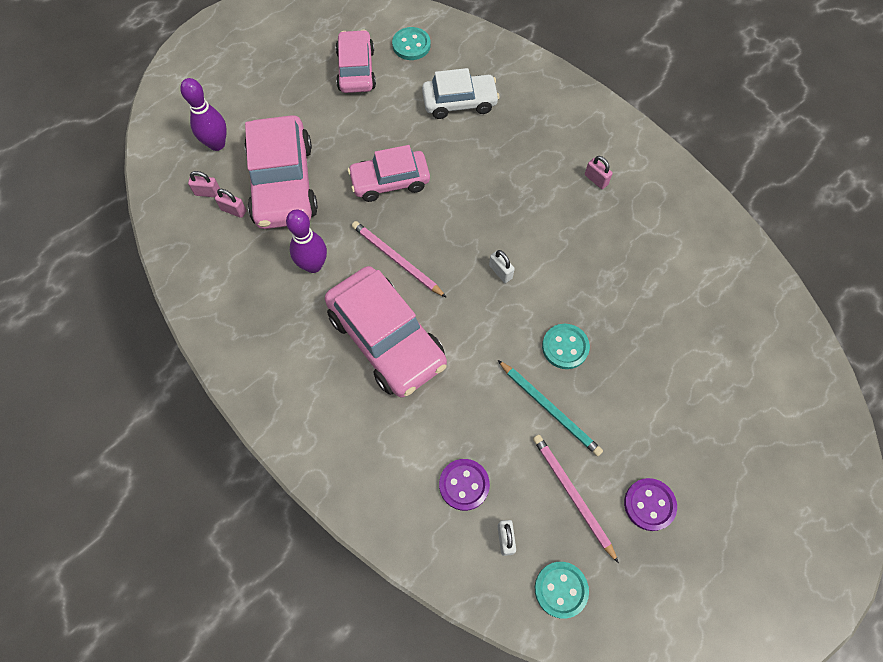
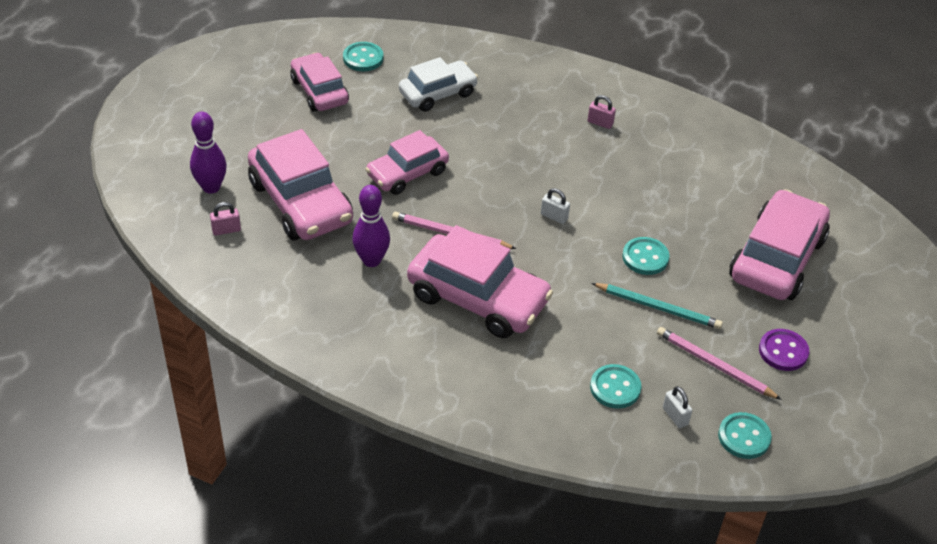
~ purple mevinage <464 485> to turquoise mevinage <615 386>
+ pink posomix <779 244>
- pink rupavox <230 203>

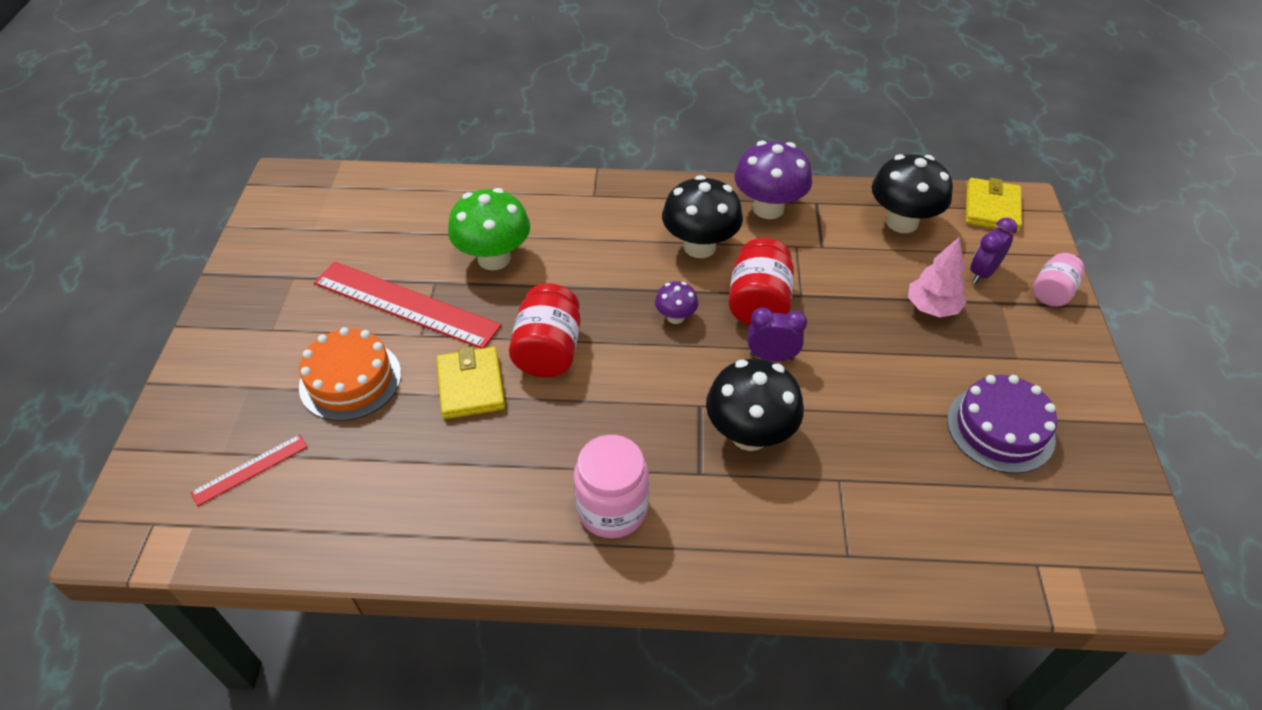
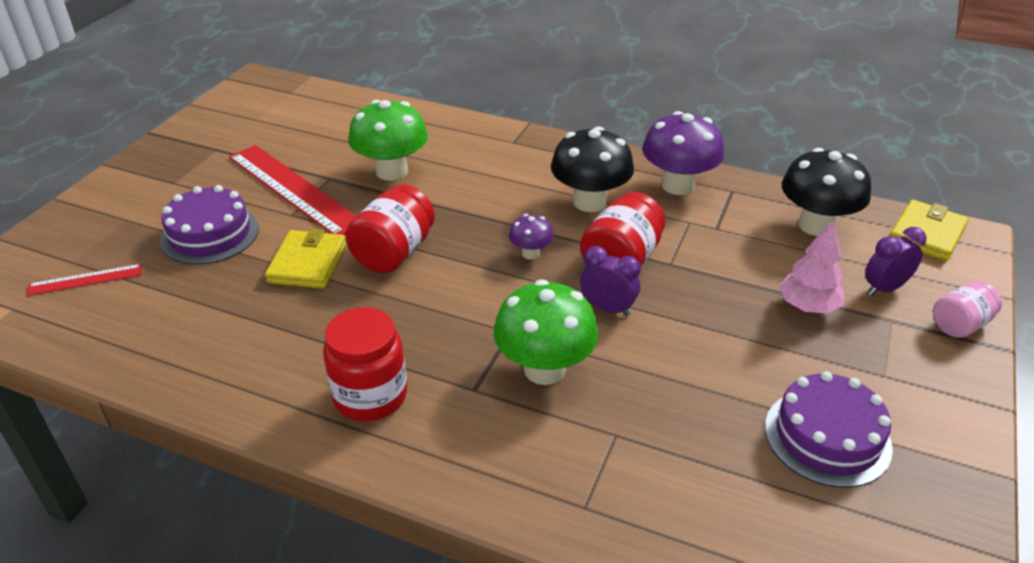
~ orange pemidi <350 374> to purple pemidi <209 225>
~ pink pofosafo <611 486> to red pofosafo <365 364>
~ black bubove <755 405> to green bubove <546 332>

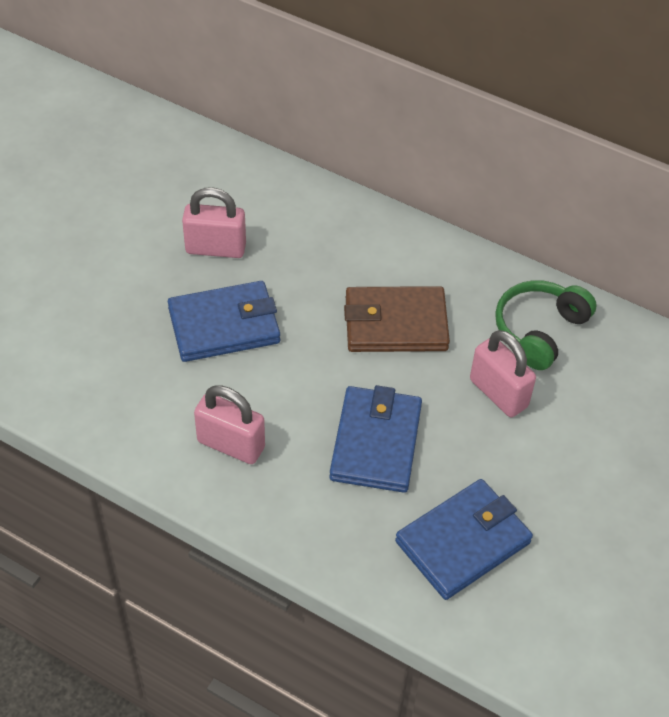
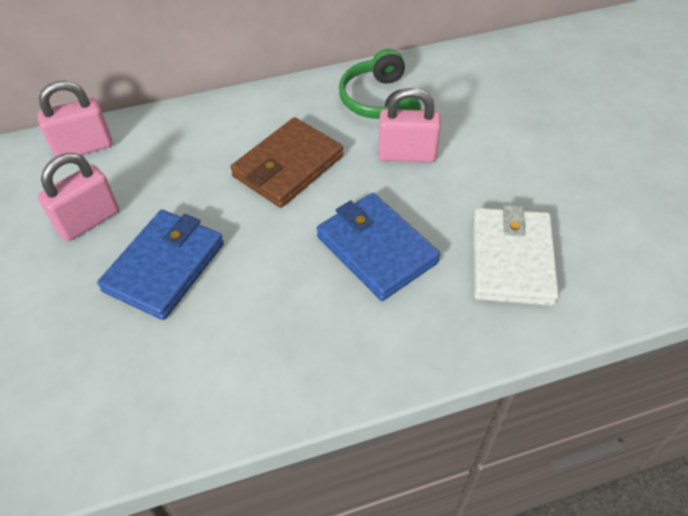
~ pink rupavox <229 424> to <75 119>
~ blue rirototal <464 539> to white rirototal <516 255>

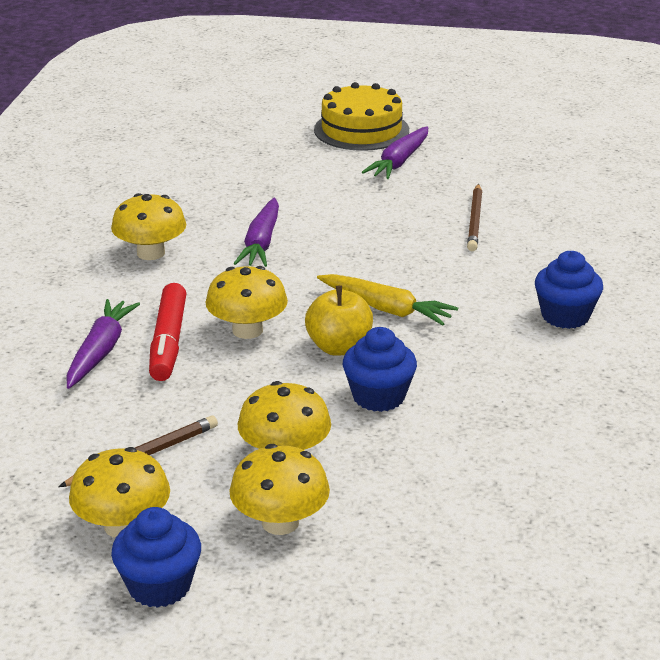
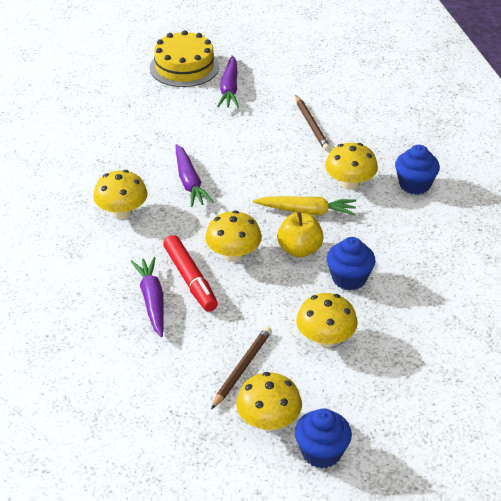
~ yellow bubove <279 489> to <351 166>

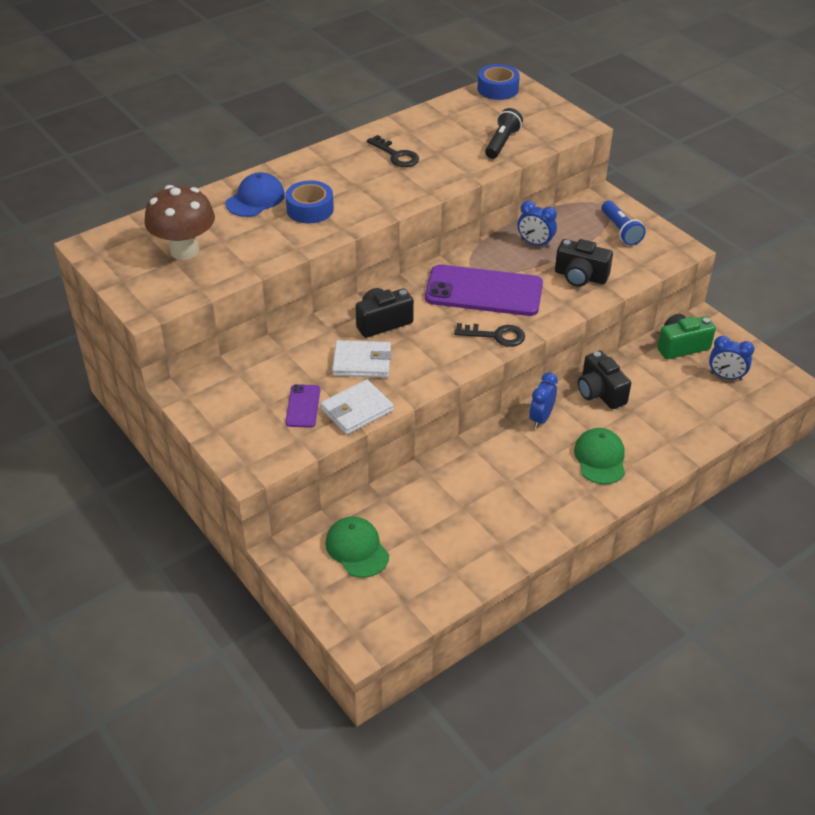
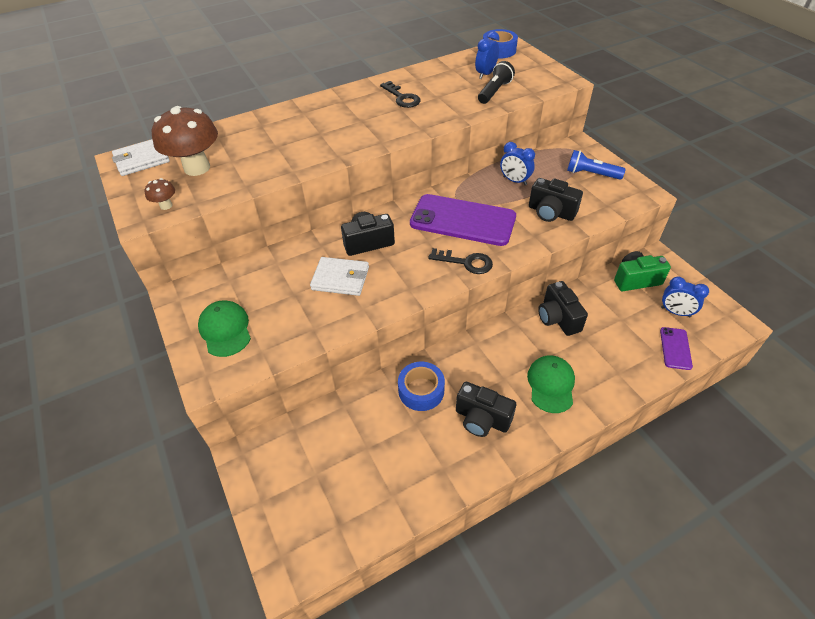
~ white rirototal <357 407> to <141 157>
+ brown bubove <160 194>
~ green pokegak <357 547> to <224 329>
~ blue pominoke <309 202> to <421 386>
+ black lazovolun <486 409>
~ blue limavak <543 400> to <487 55>
~ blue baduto <624 223> = <596 165> 120 degrees clockwise
~ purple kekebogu <302 406> to <676 348>
- blue pokegak <255 194>

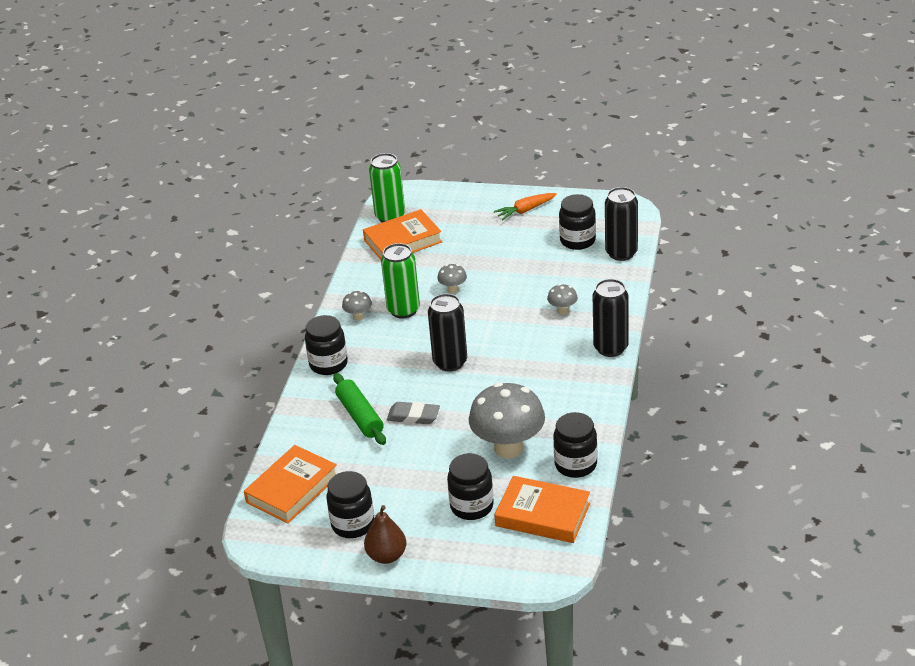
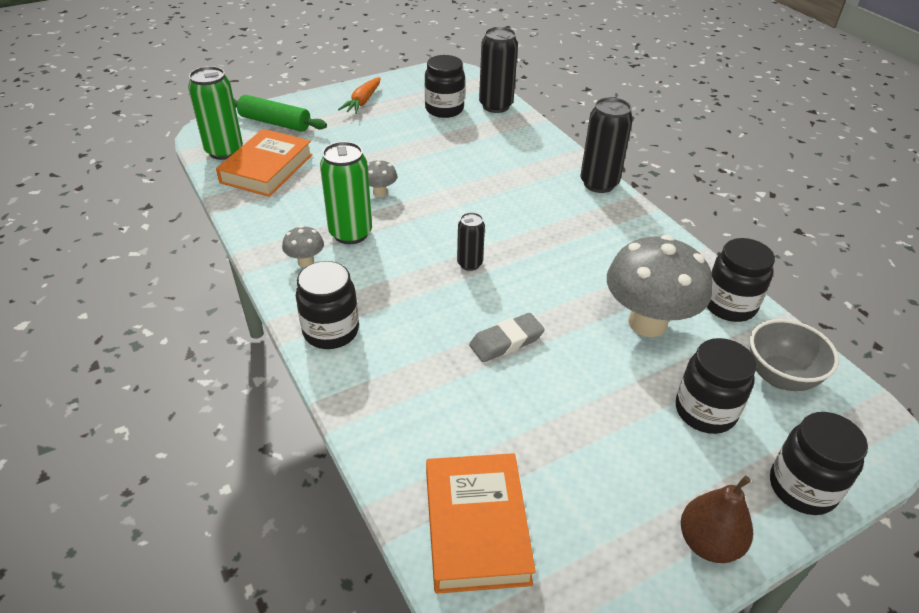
~ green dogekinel <359 409> to <280 113>
~ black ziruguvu <447 333> = <471 241> x0.57
~ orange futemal <542 509> to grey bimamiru <794 355>
~ black pofosafo <350 504> to <819 463>
- grey bubove <562 299>

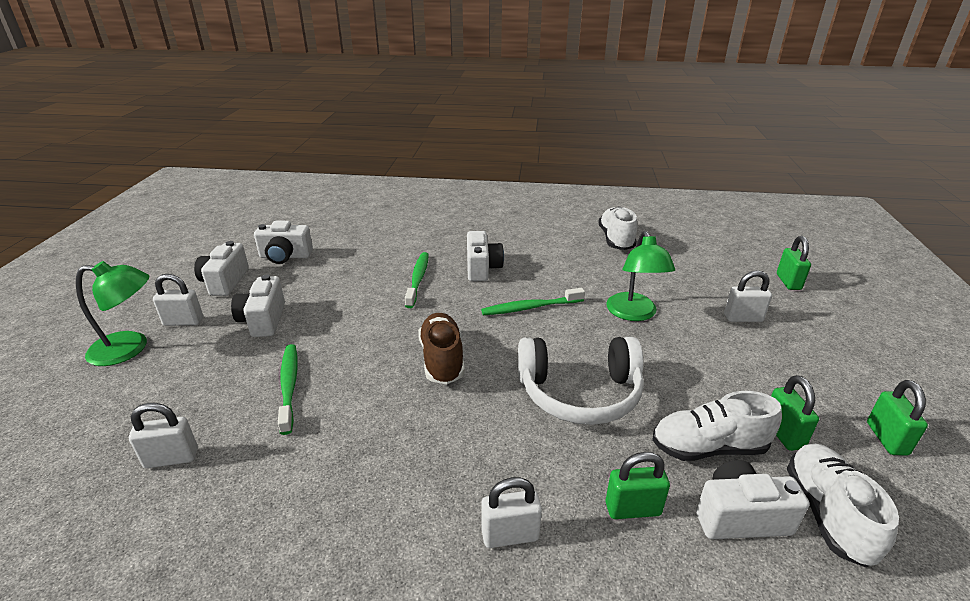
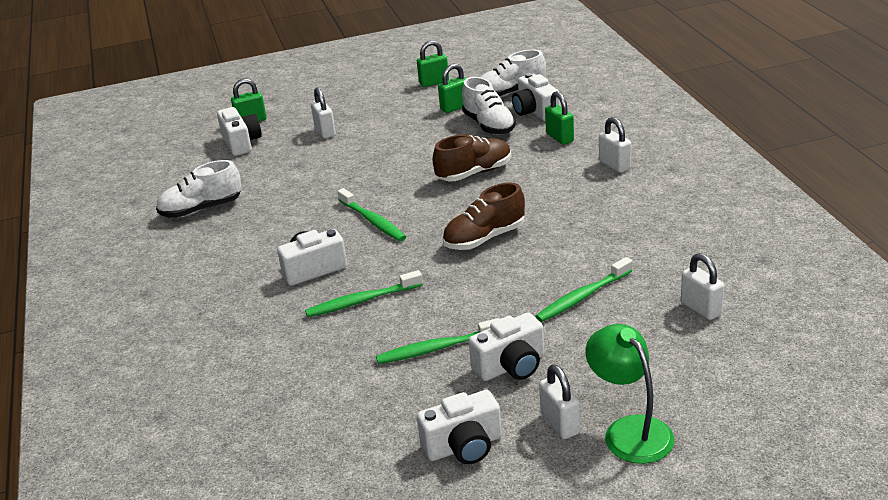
~ white lazovolun <283 242> to <239 131>
+ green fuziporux <438 341>
~ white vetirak <581 381> to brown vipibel <472 157>
- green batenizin <640 276>

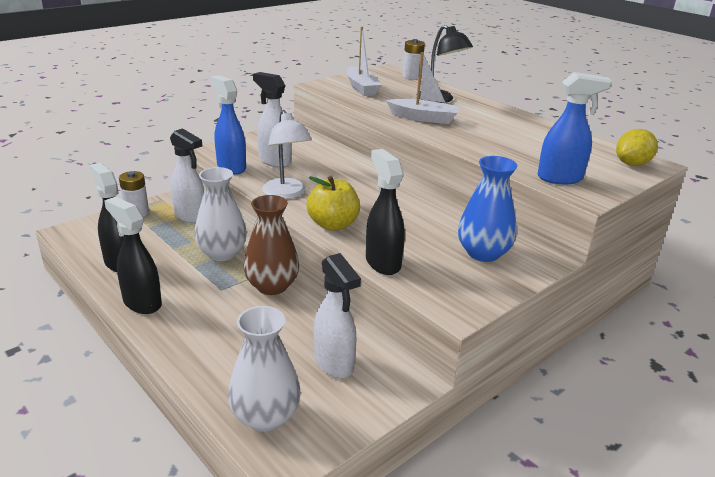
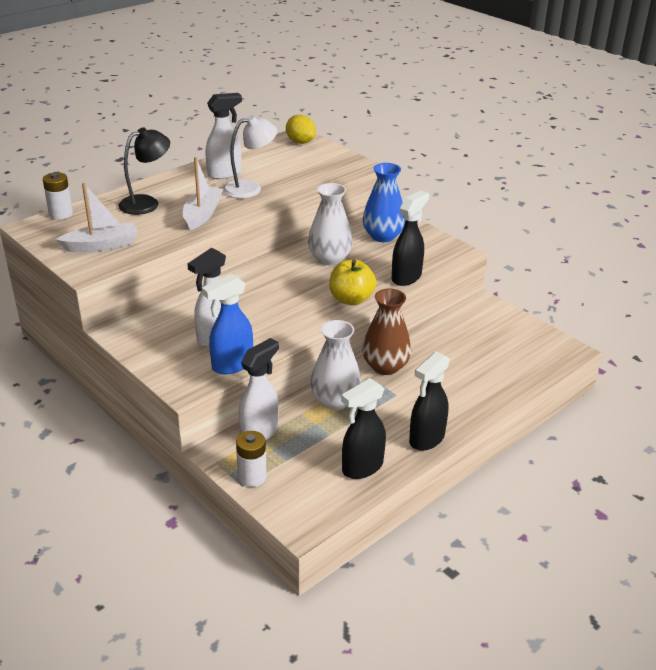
~ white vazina <337 315> to <223 136>
~ white batenizin <287 154> to <250 156>
~ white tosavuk <264 369> to <330 224>
~ black vazina <385 212> = <410 238> 150 degrees clockwise
- blue vazina <575 128>

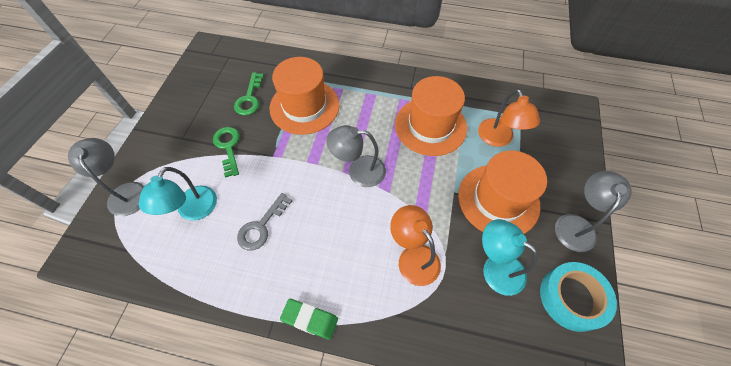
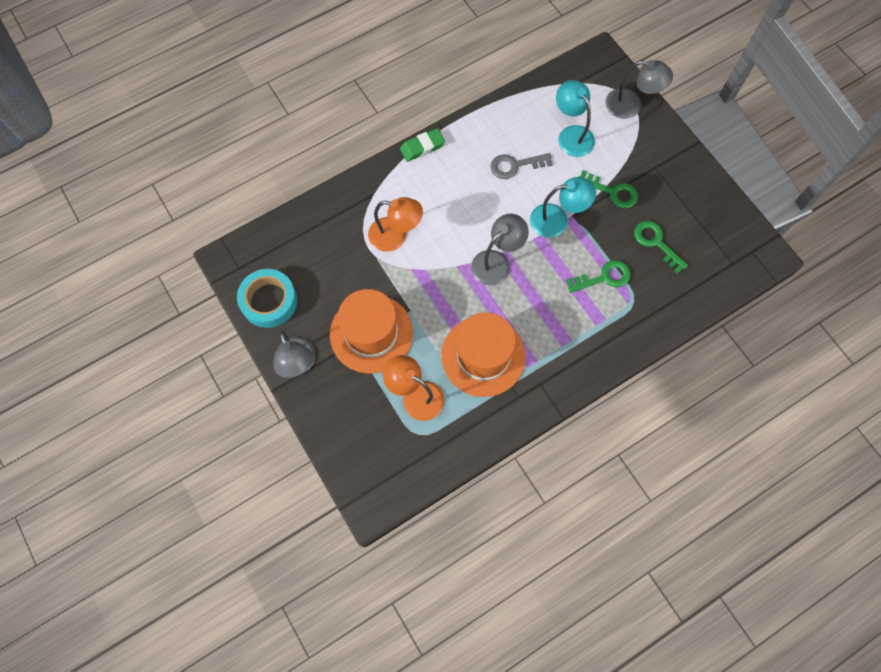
~ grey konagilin <264 222> = <521 166> 90 degrees counterclockwise
~ turquoise batenizin <510 257> to <563 207>
~ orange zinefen <305 96> to green konagilin <598 276>

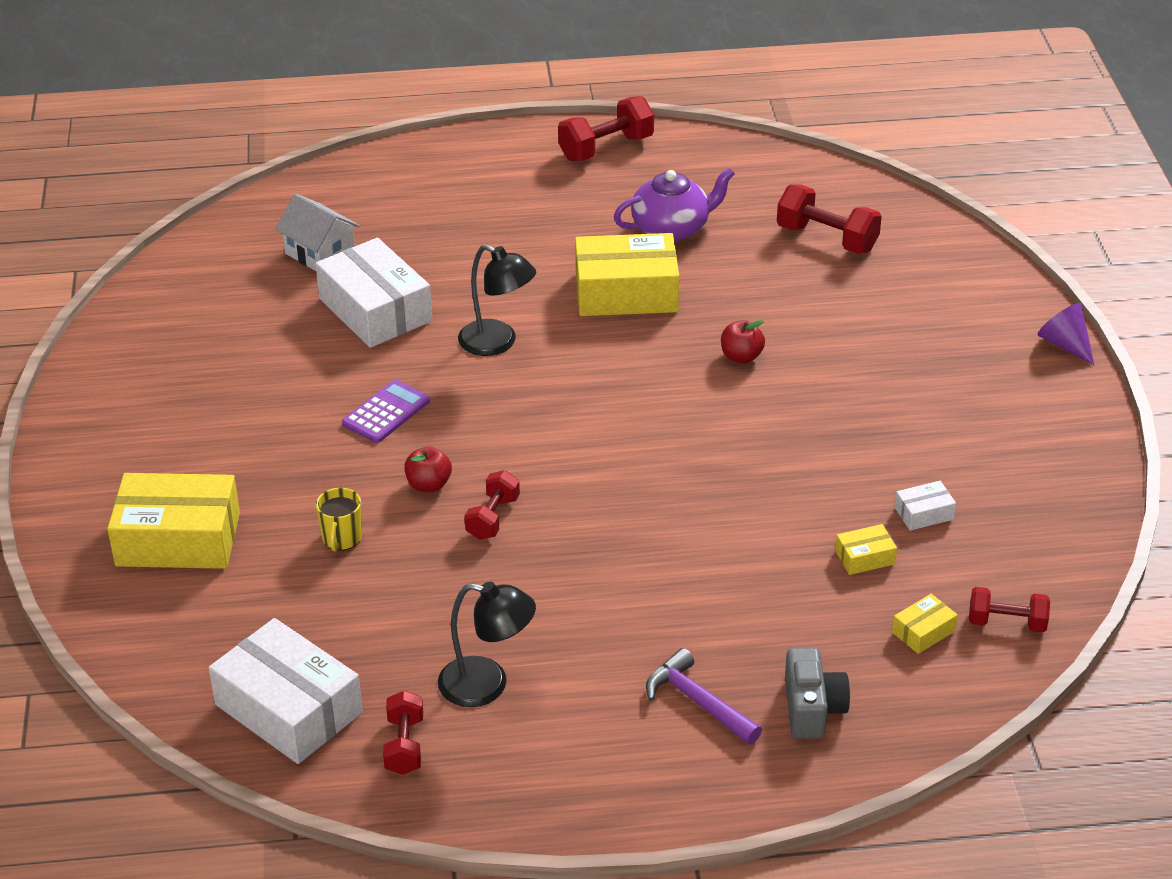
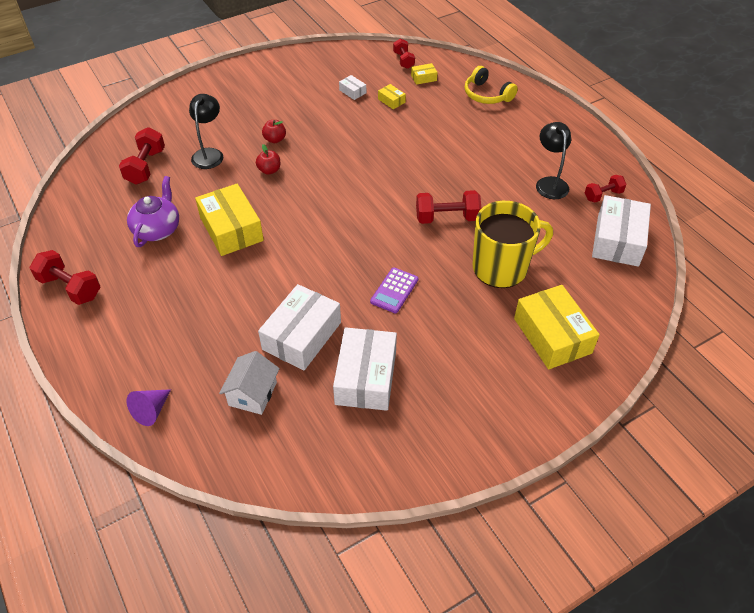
~ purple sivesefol <674 204> = <153 211> 60 degrees clockwise
~ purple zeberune <1066 334> to <149 407>
~ black batenizin <497 300> to <206 131>
~ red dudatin <428 469> to <274 131>
+ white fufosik <365 369>
~ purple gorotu <386 411> = <394 290> 75 degrees counterclockwise
~ yellow fufosik <925 624> = <424 74> 45 degrees counterclockwise
~ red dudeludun <492 505> = <449 207> x1.56
~ grey lazovolun <817 693> to yellow vetirak <491 85>
~ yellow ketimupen <339 519> = <513 244> x2.39
- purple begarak <704 696>

